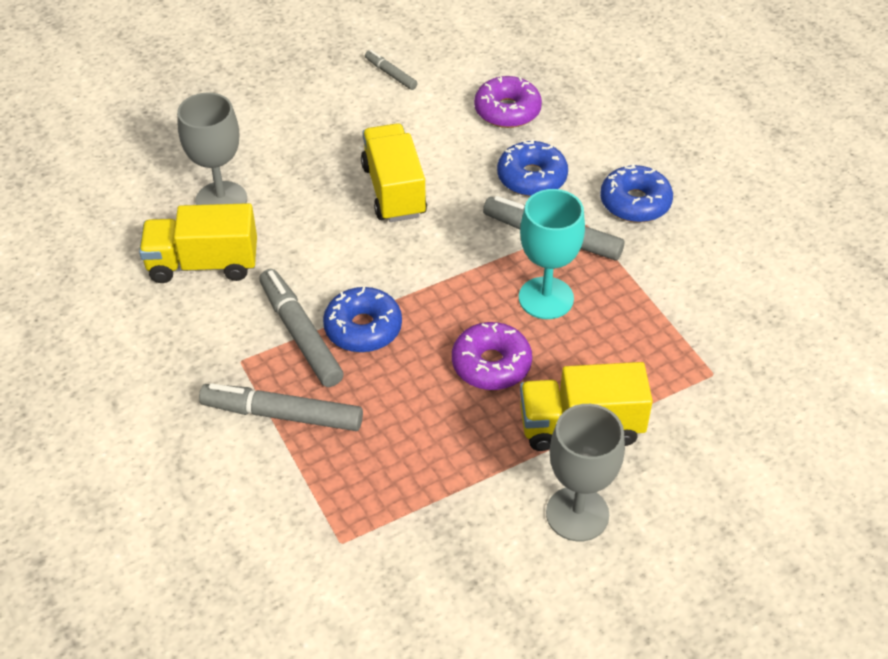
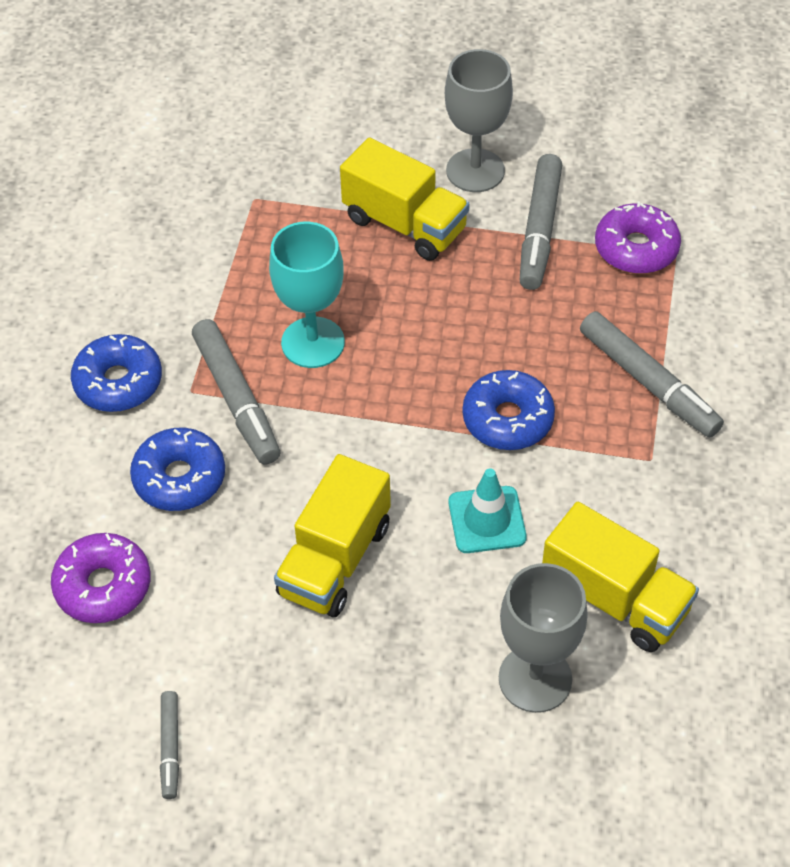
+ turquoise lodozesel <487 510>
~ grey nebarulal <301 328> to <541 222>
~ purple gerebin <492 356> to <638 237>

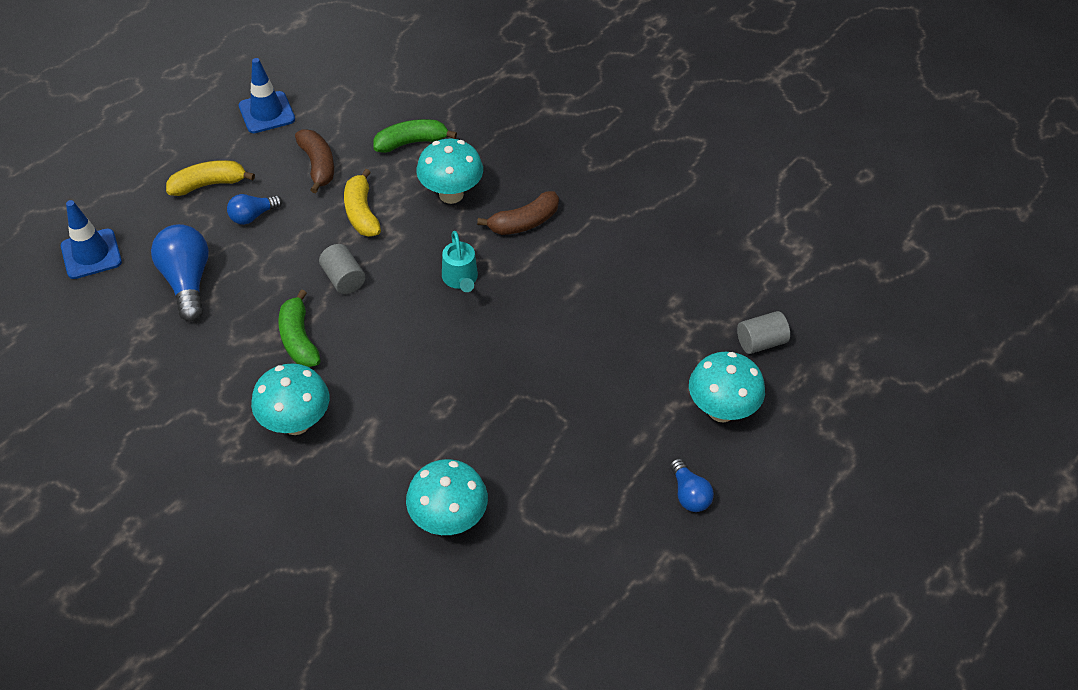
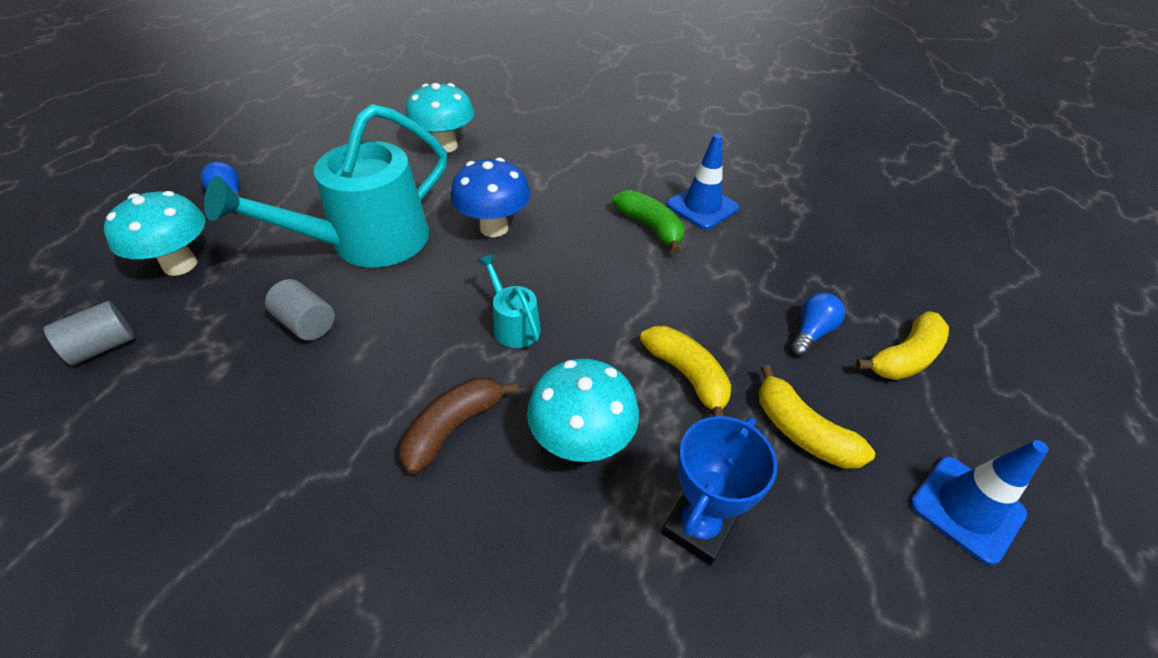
+ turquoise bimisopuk <325 186>
~ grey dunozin <342 269> to <300 309>
+ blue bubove <490 197>
~ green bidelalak <415 136> to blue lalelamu <720 490>
~ blue lodozesel <91 239> to <702 181>
~ brown bidelalak <314 161> to yellow bidelalak <817 417>
- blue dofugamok <180 273>
- turquoise bubove <290 399>

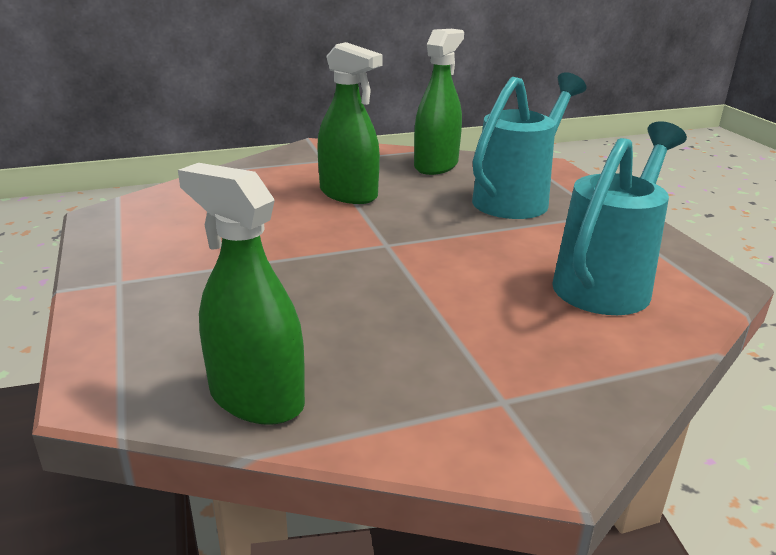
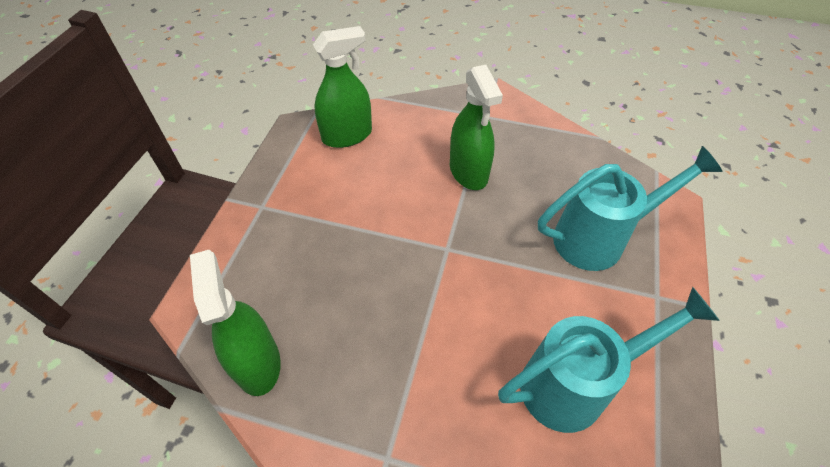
~ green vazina <439 102> to <342 87>

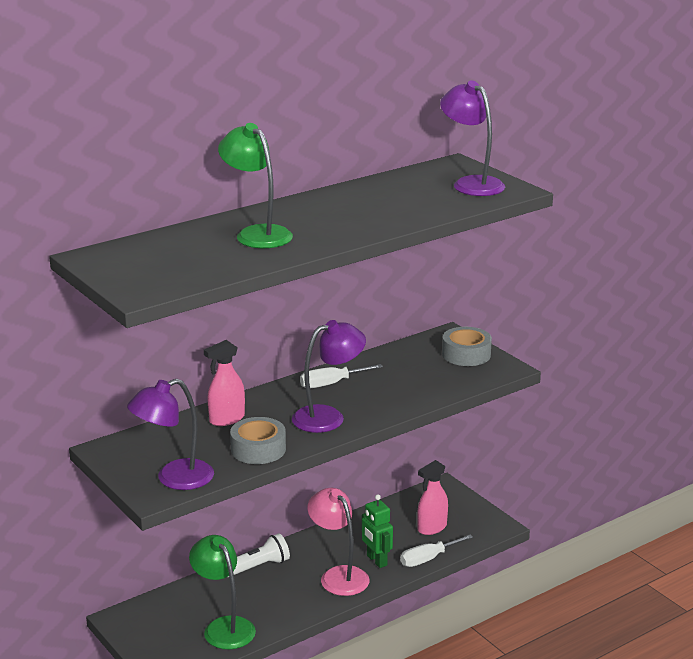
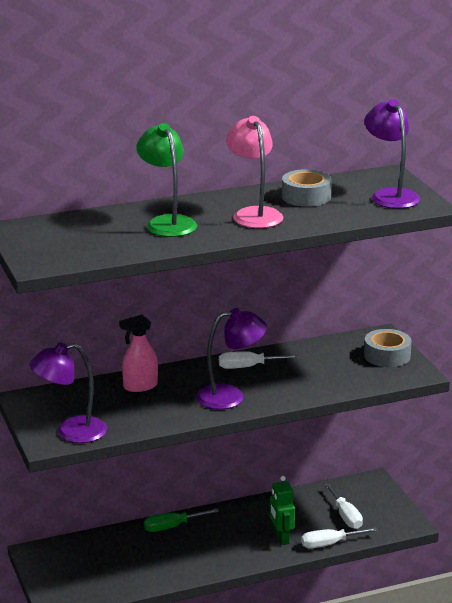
~ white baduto <259 555> to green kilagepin <181 520>
~ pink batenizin <338 542> to <254 172>
~ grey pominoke <258 440> to <307 188>
~ pink vazina <432 497> to white kilagepin <344 506>
- green batenizin <222 592>

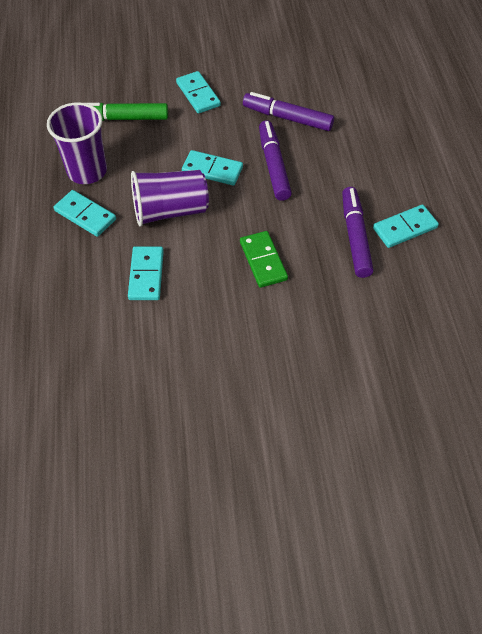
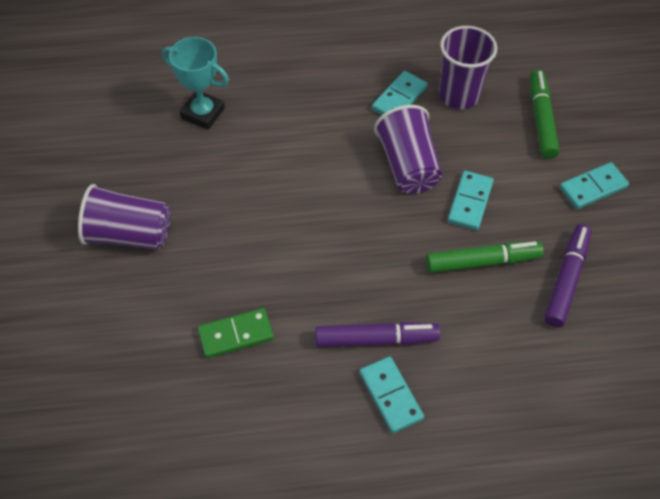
+ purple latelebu <124 217>
+ turquoise lalelamu <195 83>
~ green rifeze <264 259> to <236 333>
~ purple nebarulal <275 160> to green nebarulal <485 257>
- turquoise rifeze <146 273>

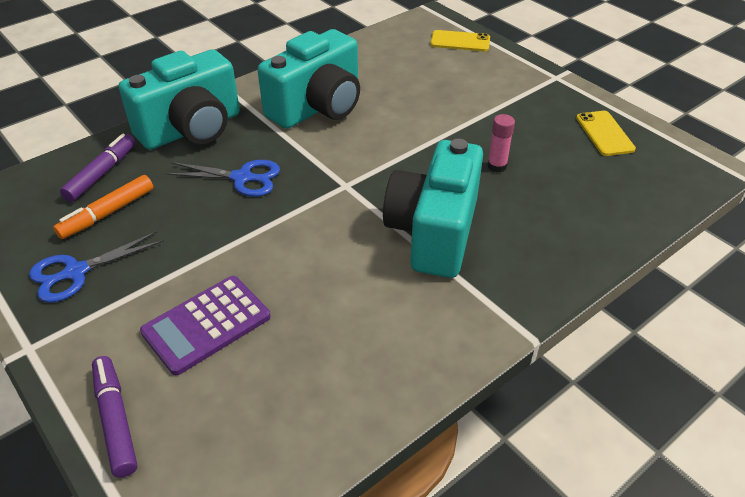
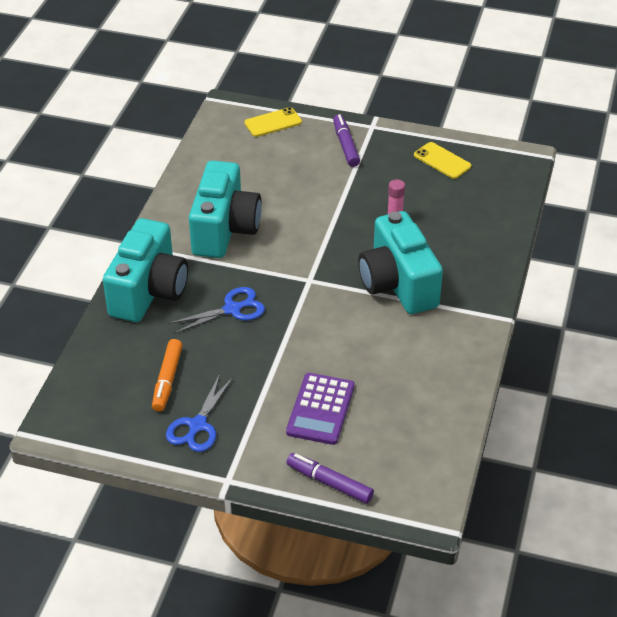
~ purple nebarulal <98 168> to <346 140>

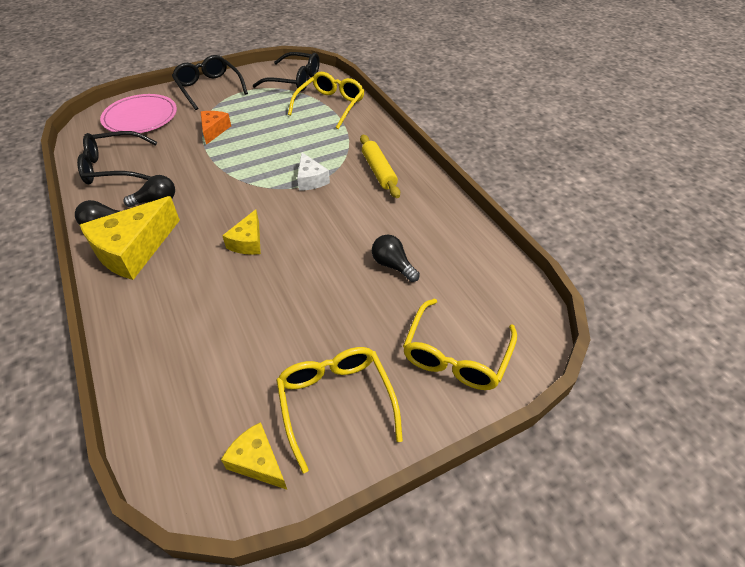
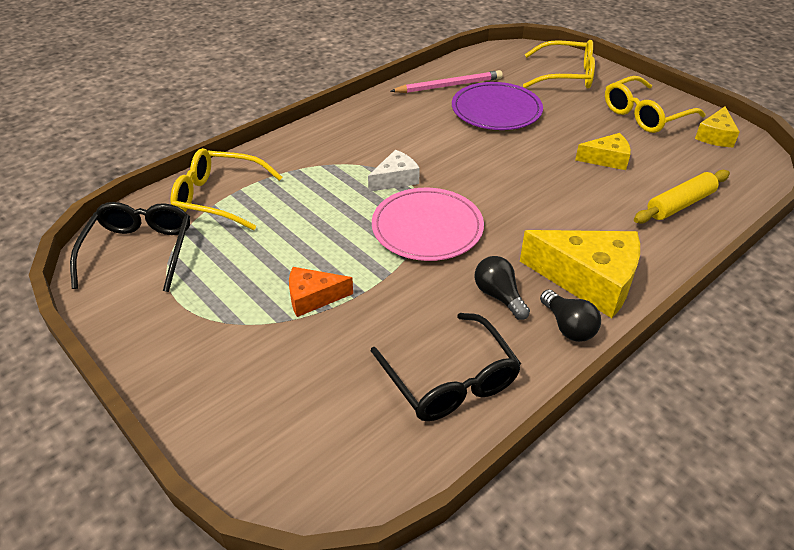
~ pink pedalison <138 113> to <428 224>
+ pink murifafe <446 81>
~ black dofugamok <396 258> to purple pedalison <497 106>
~ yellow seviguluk <241 232> to <603 151>
~ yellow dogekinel <380 166> to <682 197>
- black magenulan <210 82>

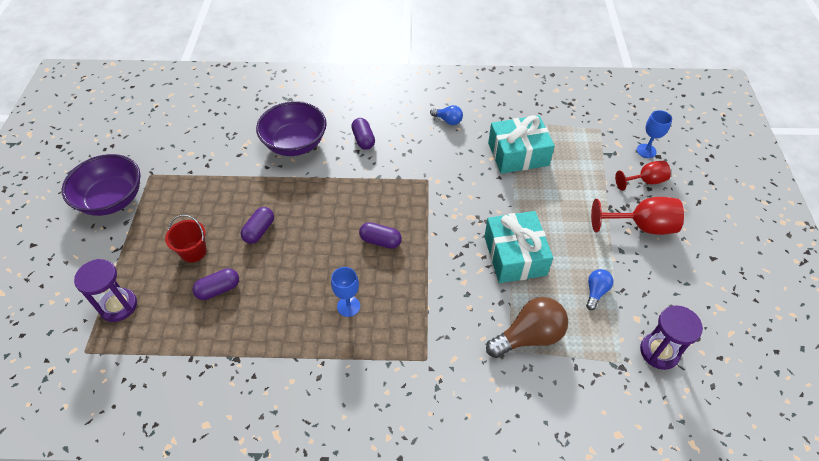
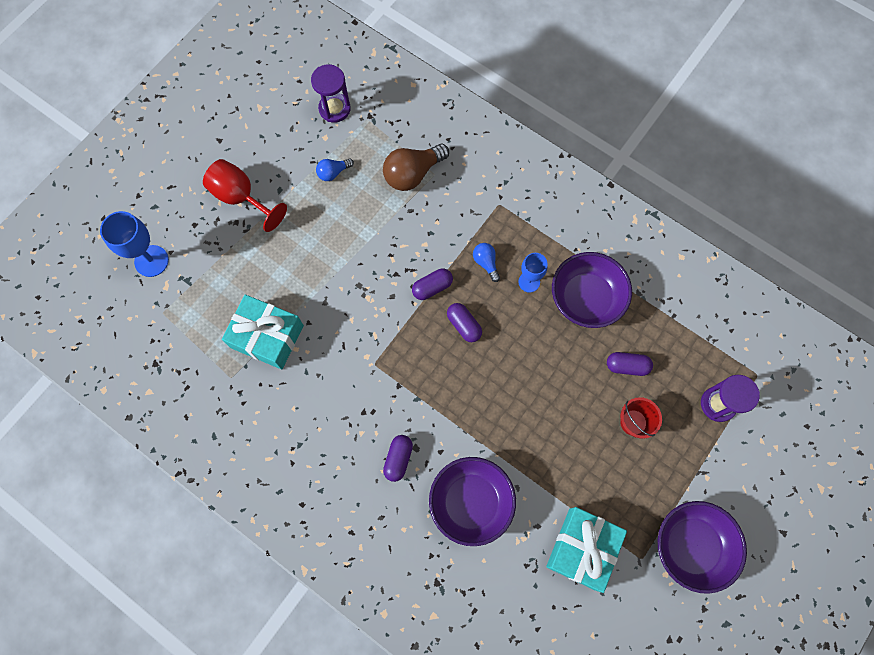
~ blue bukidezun <654 134> = <134 244> x1.56
~ brown dofugamok <527 327> = <416 167> 45 degrees counterclockwise
~ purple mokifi <257 225> to <432 284>
~ blue dofugamok <446 115> to <486 262>
~ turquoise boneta <518 247> to <586 550>
+ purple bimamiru <592 290>
- red bukidezun <643 176>

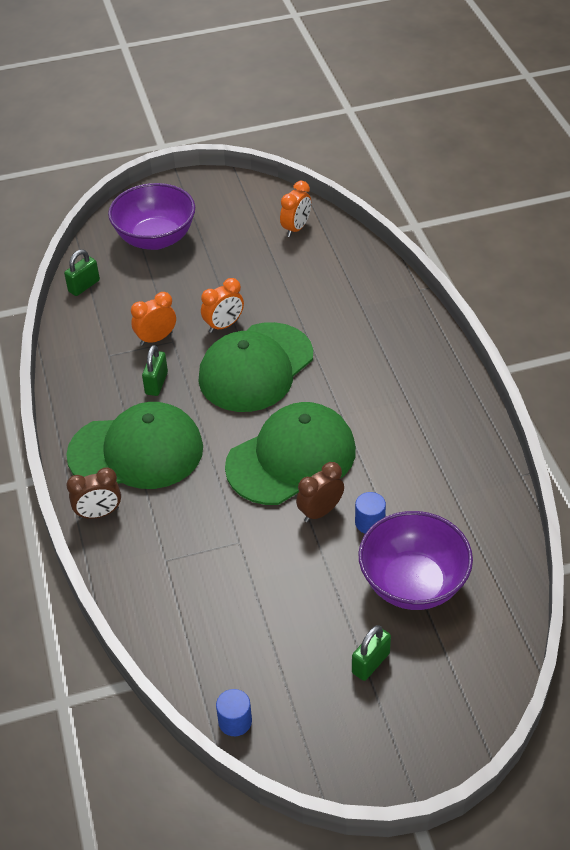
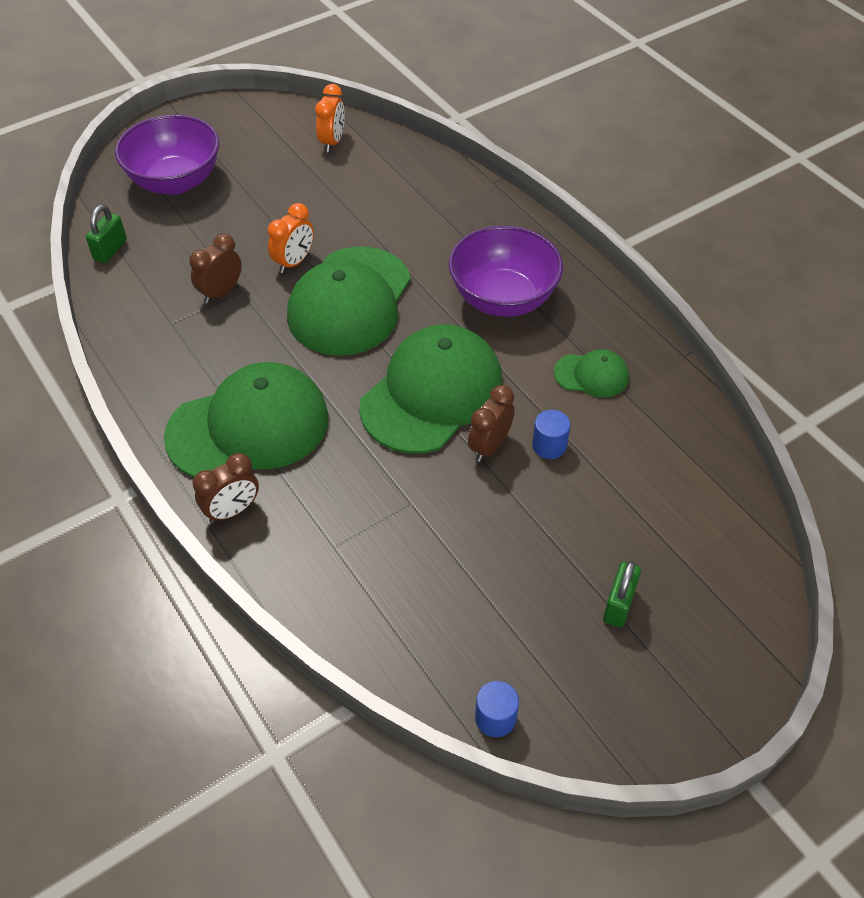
~ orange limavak <153 319> to brown limavak <215 268>
~ purple bimamiru <415 560> to <506 271>
+ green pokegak <591 373>
- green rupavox <155 370>

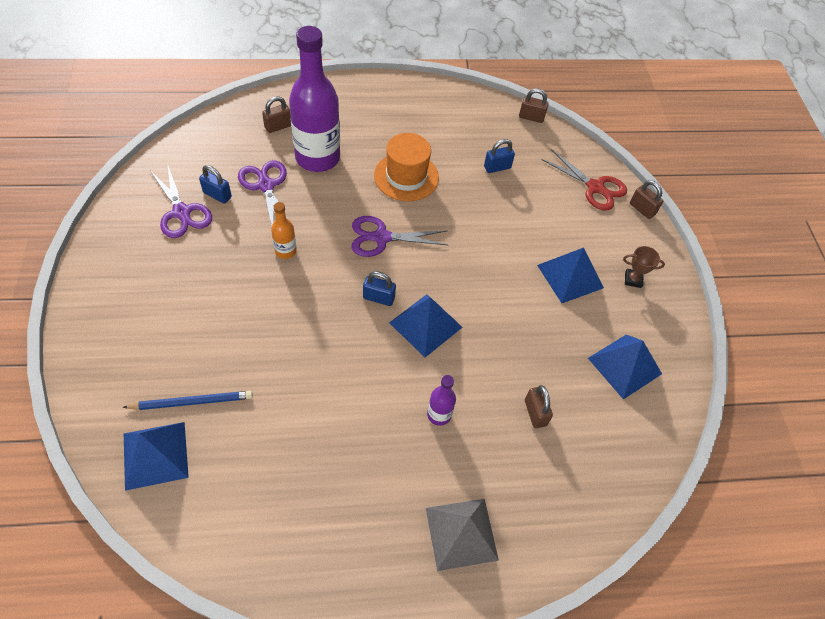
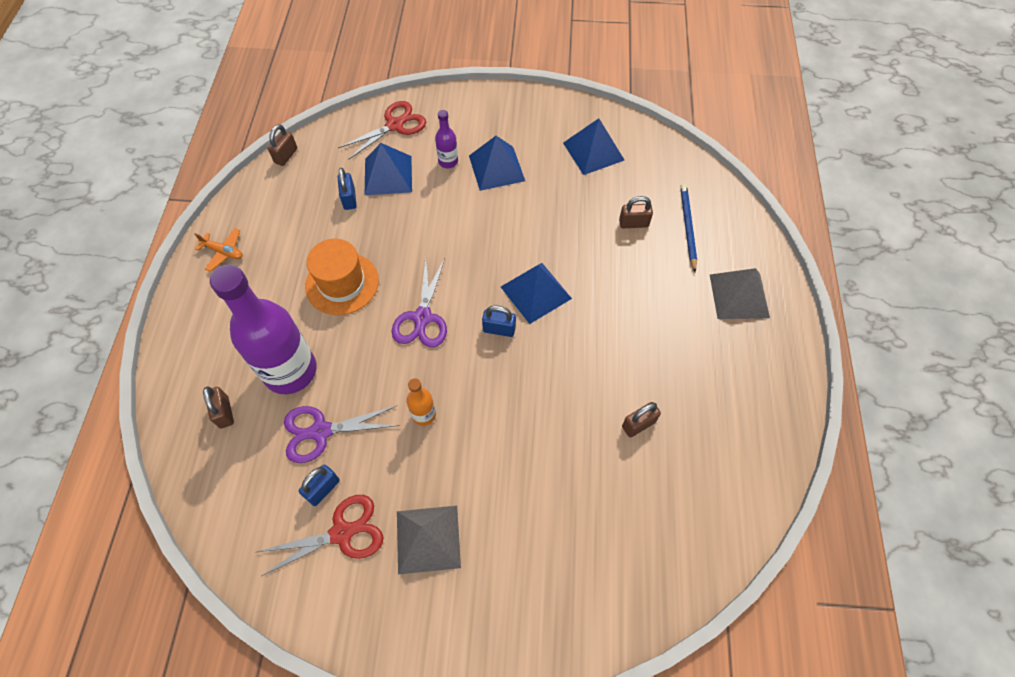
+ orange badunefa <218 250>
~ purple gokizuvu <181 202> to red gokizuvu <320 535>
~ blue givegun <156 456> to <388 169>
+ grey givegun <429 540>
~ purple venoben <441 400> to <446 139>
~ blue rupavox <379 288> = <499 321> 75 degrees clockwise
~ brown rupavox <646 199> to <641 419>
~ blue murifafe <188 400> to <688 228>
- brown lalelamu <644 267>

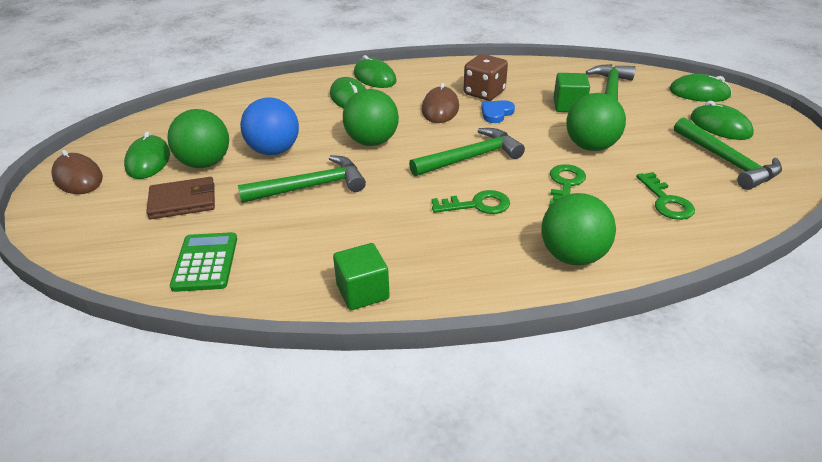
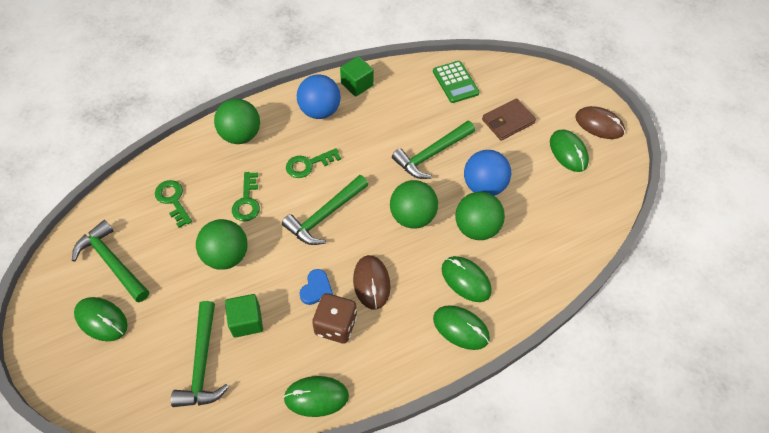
~ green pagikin <700 88> to <316 396>
+ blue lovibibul <319 97>
~ green lovibibul <198 138> to <480 216>

